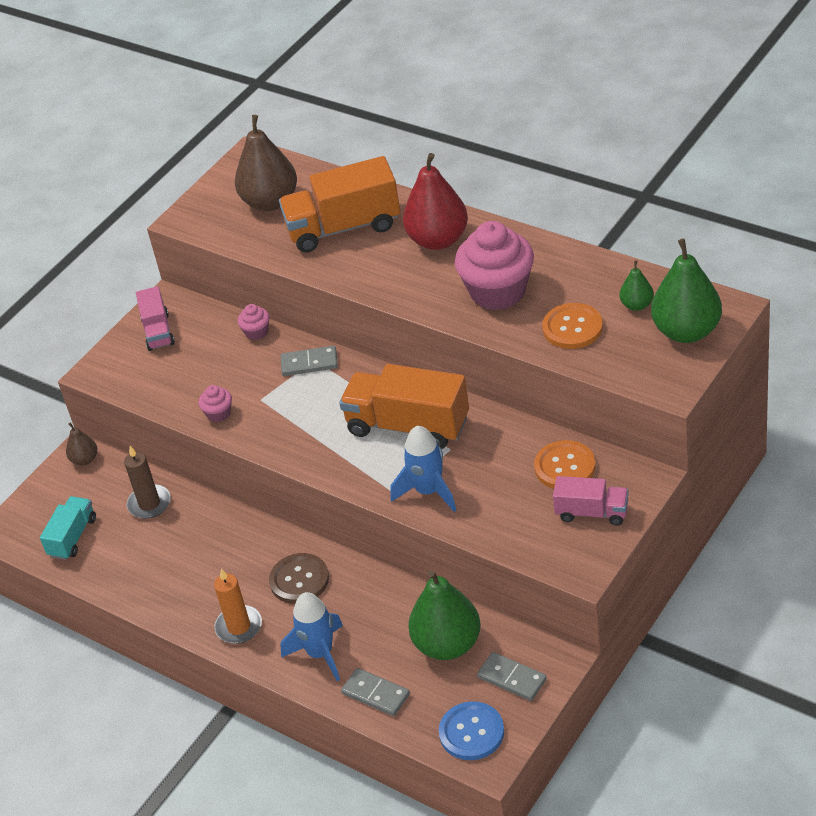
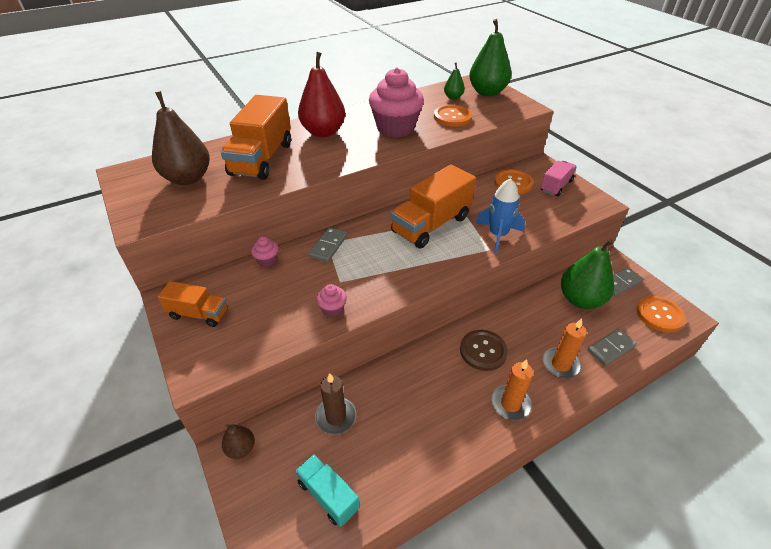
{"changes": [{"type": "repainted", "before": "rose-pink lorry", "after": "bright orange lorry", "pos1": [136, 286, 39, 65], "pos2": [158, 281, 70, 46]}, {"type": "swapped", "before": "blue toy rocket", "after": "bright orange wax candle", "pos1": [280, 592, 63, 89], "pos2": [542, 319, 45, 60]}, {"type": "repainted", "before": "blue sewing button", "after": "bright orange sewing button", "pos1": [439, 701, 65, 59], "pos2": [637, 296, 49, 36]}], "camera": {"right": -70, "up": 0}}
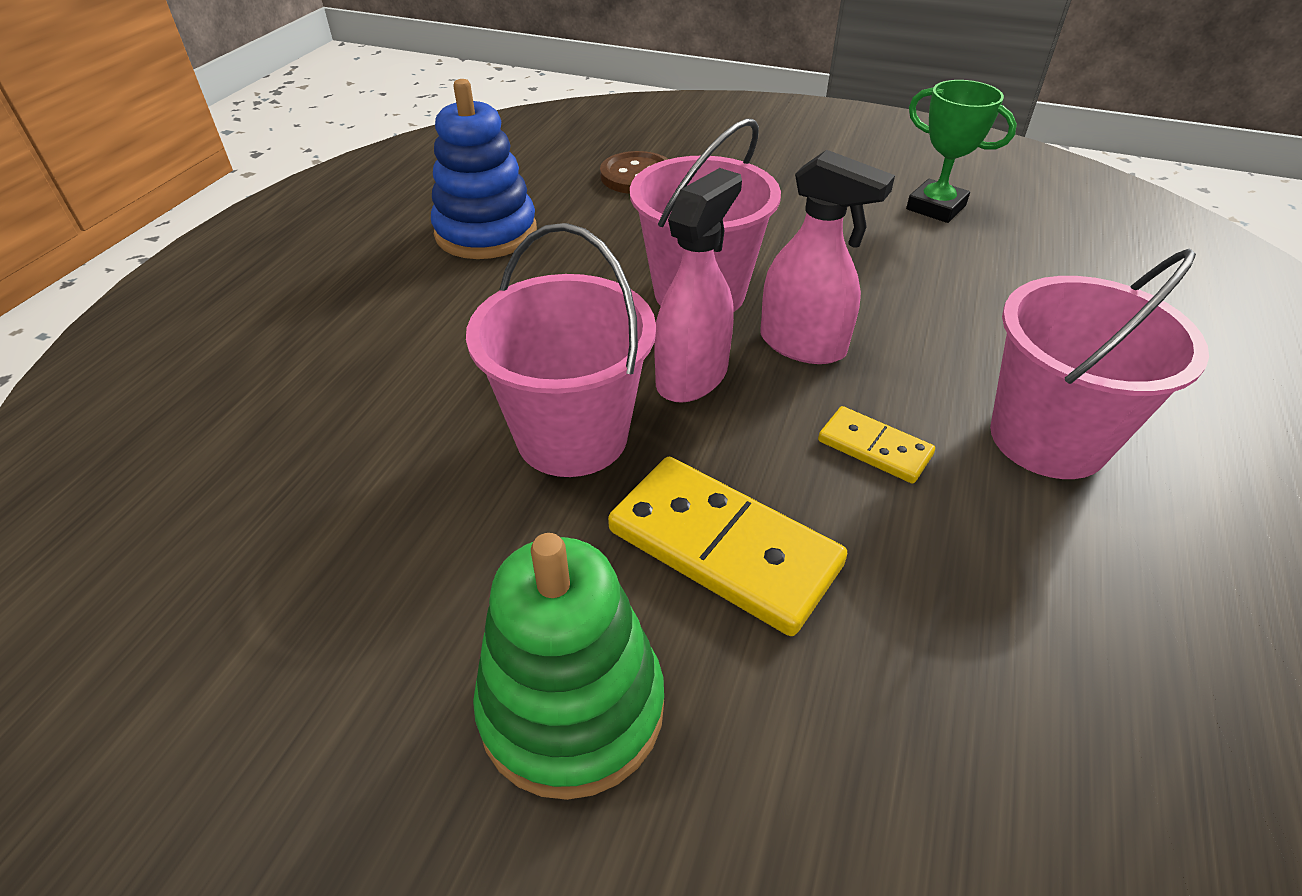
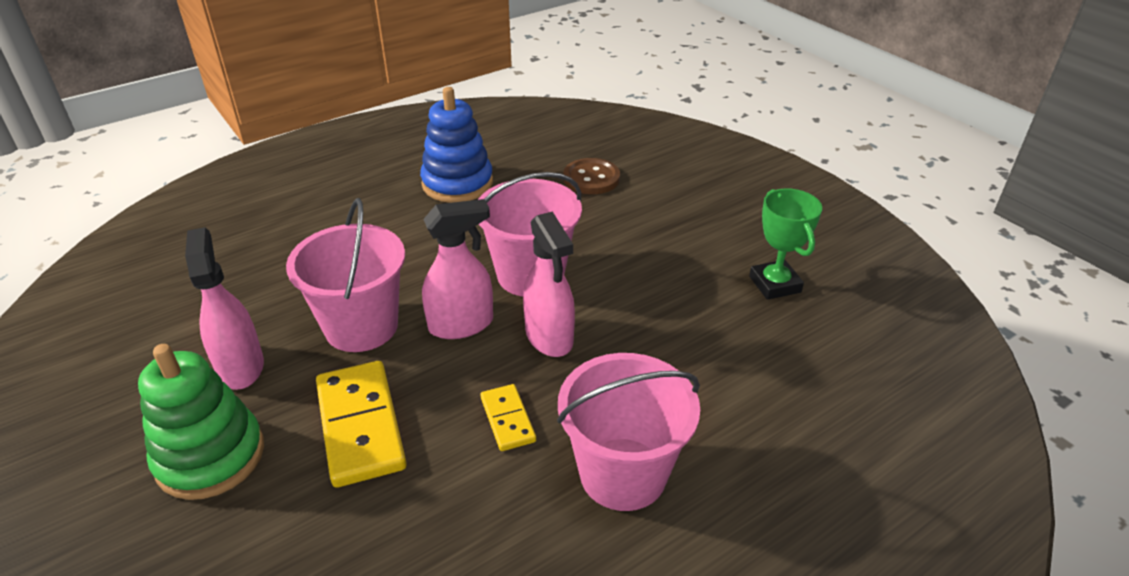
{"changes": [{"type": "new", "after": "rose-pink spray bottle", "pos2": [185, 227, 79, 163]}], "camera": {"right": 35, "up": -5}}
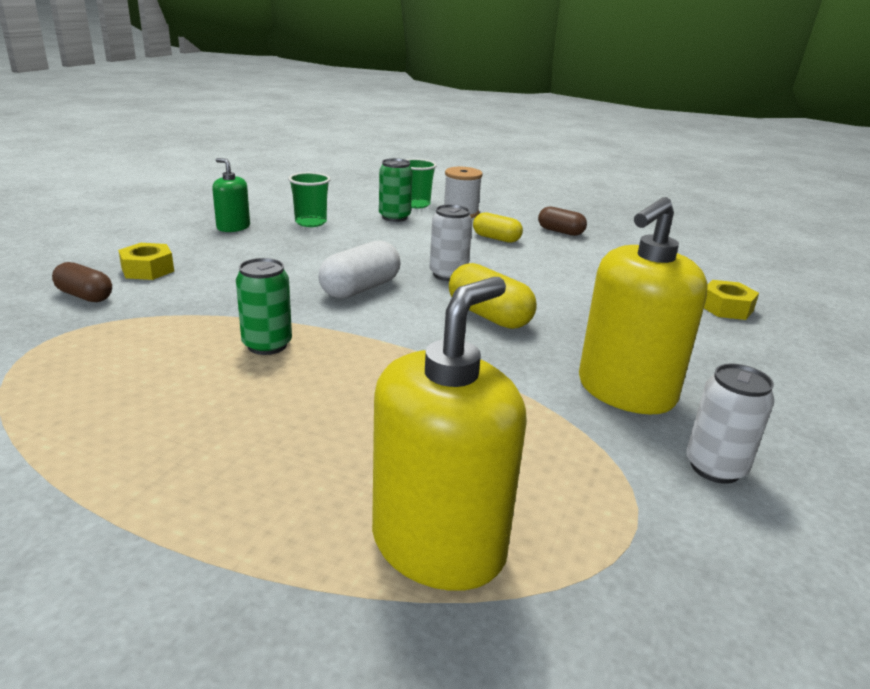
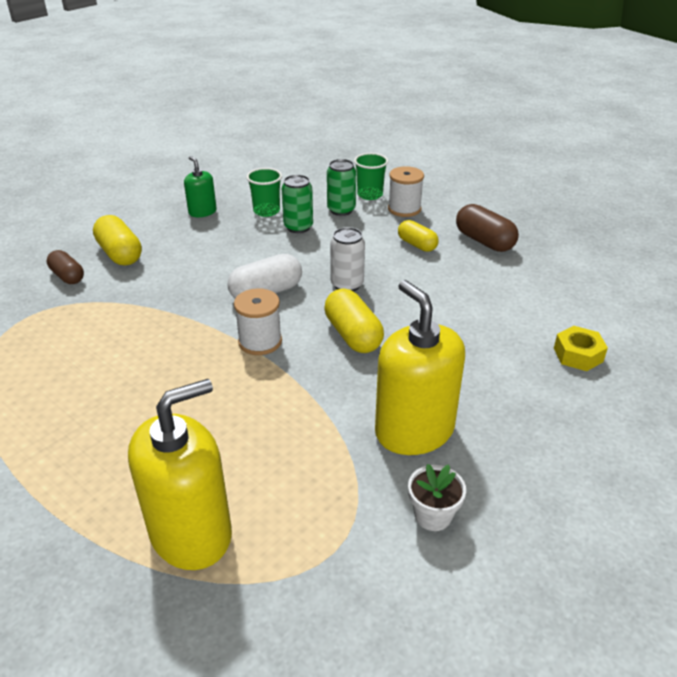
{"changes": [{"type": "swapped", "before": "bright yellow hex nut", "after": "bright yellow pill shape", "pos1": [118, 243, 56, 37], "pos2": [93, 215, 49, 50]}, {"type": "new", "after": "snow-white bobbin", "pos2": [234, 288, 48, 67]}, {"type": "shifted", "before": "green soda can", "pos1": [236, 258, 56, 97], "pos2": [282, 175, 31, 58]}, {"type": "rotated", "before": "bright yellow soap pump", "pos1": [579, 197, 129, 217], "pos2": [375, 280, 90, 175], "turn": 90}, {"type": "swapped", "before": "snow-white soda can", "after": "snow-white plant pot", "pos1": [686, 363, 88, 121], "pos2": [408, 464, 58, 67]}, {"type": "scaled", "before": "russet pill shape", "pos1": [538, 207, 49, 29], "pos2": [456, 204, 63, 48], "scale": 1.5}], "camera": {"right": 20, "up": 10}}
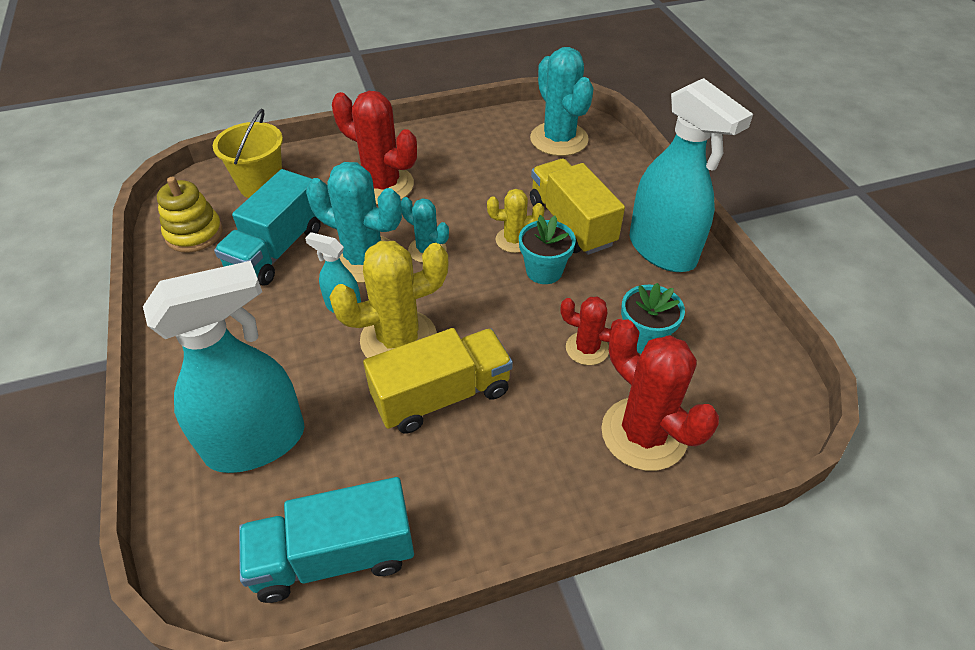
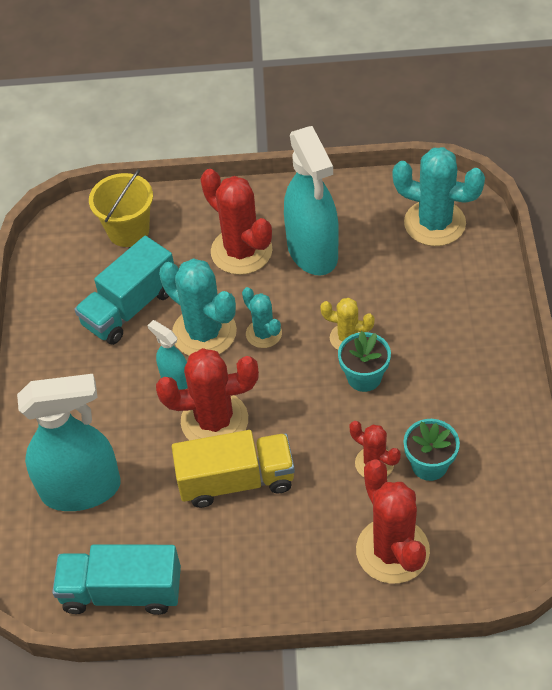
{"changes": [{"type": "repainted", "before": "bright yellow prickly plant", "after": "scarlet prickly plant", "pos1": [329, 241, 119, 117], "pos2": [156, 348, 103, 93]}, {"type": "shifted", "before": "aqua spray bottle", "pos1": [630, 78, 123, 194], "pos2": [284, 126, 55, 150]}, {"type": "rotated", "before": "aqua prickly plant", "pos1": [530, 47, 64, 109], "pos2": [393, 147, 92, 99], "turn": -60}, {"type": "gone", "before": "bright yellow stacking rings", "pos1": [157, 177, 66, 75]}, {"type": "gone", "before": "bright yellow lorry", "pos1": [530, 159, 95, 96]}], "camera": {"right": 20, "up": 5}}
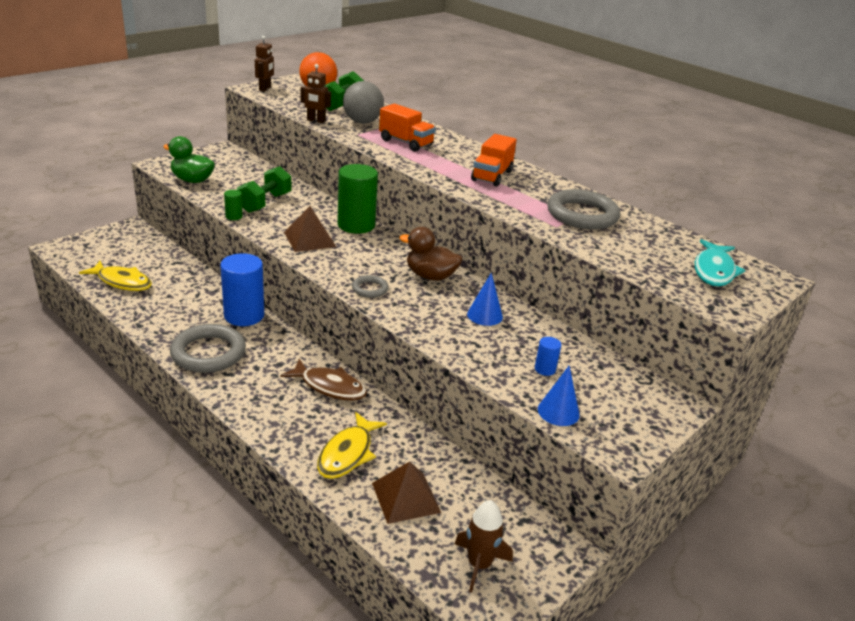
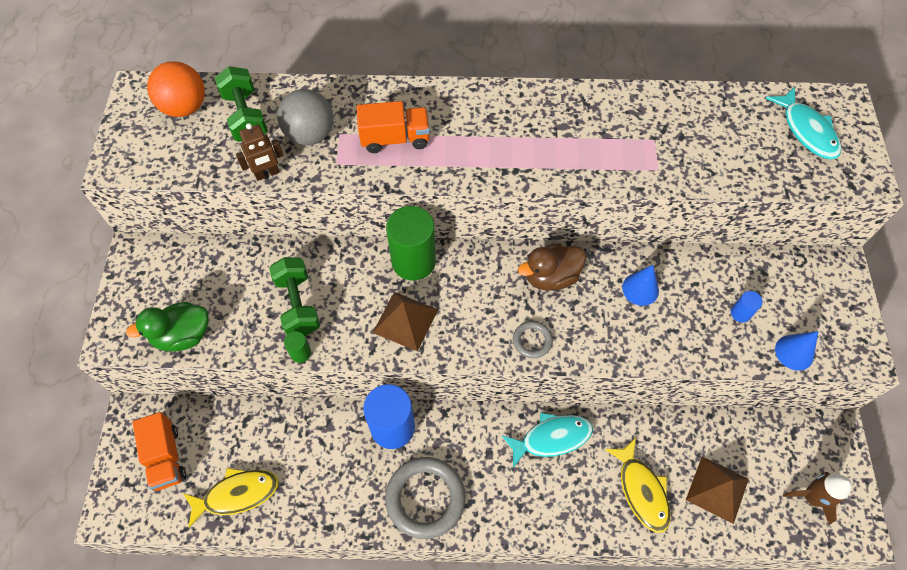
{"changes": [{"type": "shifted", "before": "bright orange lorry", "pos1": [471, 134, 46, 53], "pos2": [133, 412, 53, 79]}, {"type": "repainted", "before": "russet toy fish", "after": "aqua toy fish", "pos1": [280, 359, 87, 42], "pos2": [502, 413, 91, 55]}, {"type": "gone", "before": "russet robot", "pos1": [255, 36, 19, 56]}, {"type": "gone", "before": "grey hoop", "pos1": [547, 189, 73, 41]}], "camera": {"right": -40, "up": 30}}
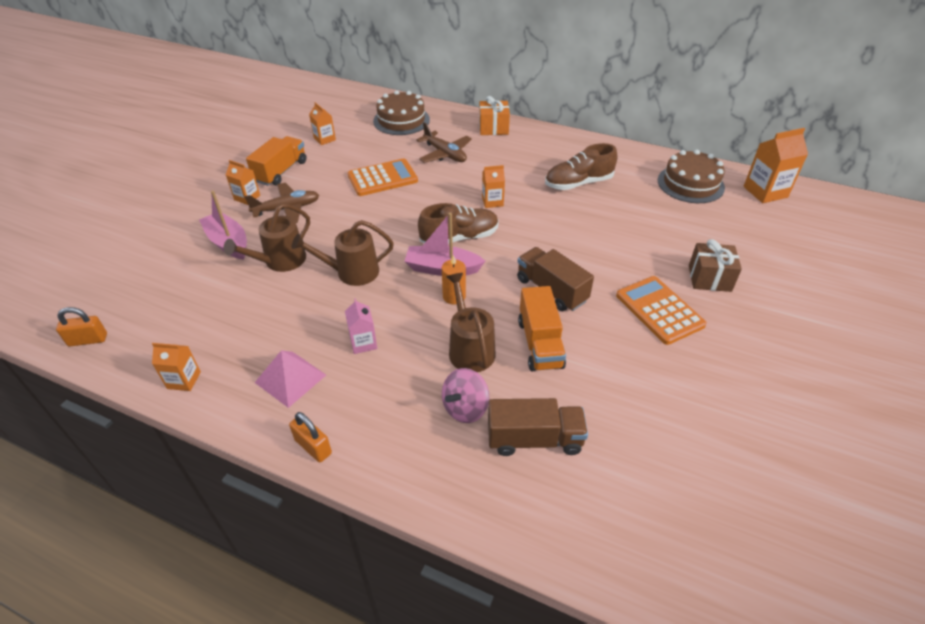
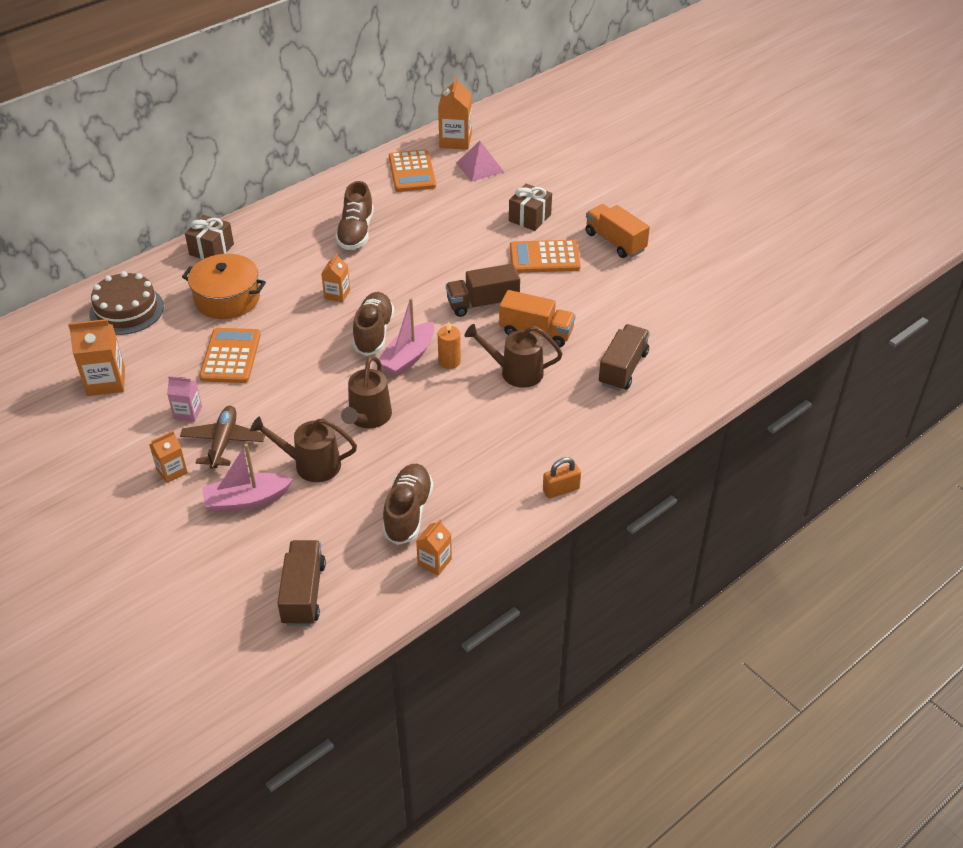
{"changes": [{"type": "scaled", "before": "bright orange carton", "pos1": [309, 102, 27, 43], "pos2": [68, 319, 57, 77], "scale": 1.67}, {"type": "shifted", "before": "rose-pink carton", "pos1": [345, 298, 32, 56], "pos2": [167, 376, 35, 46]}, {"type": "swapped", "before": "russet plane", "after": "bright orange pot", "pos1": [416, 122, 56, 41], "pos2": [182, 254, 84, 65]}, {"type": "repainted", "before": "bright orange wrapped gift", "after": "russet wrapped gift", "pos1": [479, 96, 31, 39], "pos2": [185, 215, 49, 44]}, {"type": "rotated", "before": "russet sprinkling can", "pos1": [224, 204, 86, 68], "pos2": [250, 416, 107, 66], "turn": 120}, {"type": "new", "after": "russet lorry", "pos2": [277, 540, 49, 86]}, {"type": "new", "after": "russet sneaker", "pos2": [382, 464, 51, 81]}, {"type": "swapped", "before": "russet layer cake", "after": "bright orange adding machine", "pos1": [658, 150, 67, 53], "pos2": [389, 150, 47, 42]}, {"type": "shifted", "before": "rose-pink solid pyramid", "pos1": [254, 350, 72, 58], "pos2": [456, 141, 48, 40]}, {"type": "shifted", "before": "bright orange lorry", "pos1": [246, 136, 60, 50], "pos2": [585, 204, 65, 54]}, {"type": "gone", "before": "bright orange padlock", "pos1": [56, 307, 51, 39]}, {"type": "gone", "before": "rose-pink toy top", "pos1": [442, 368, 47, 55]}], "camera": {"right": -65, "up": 0}}
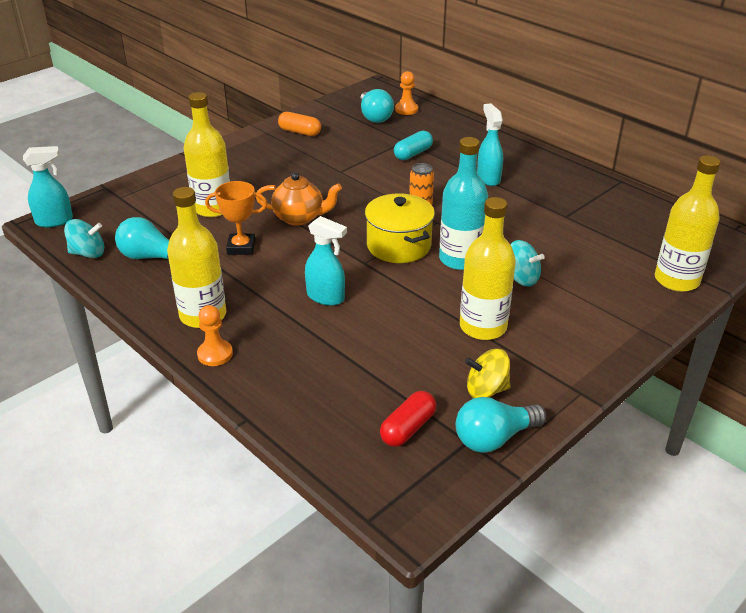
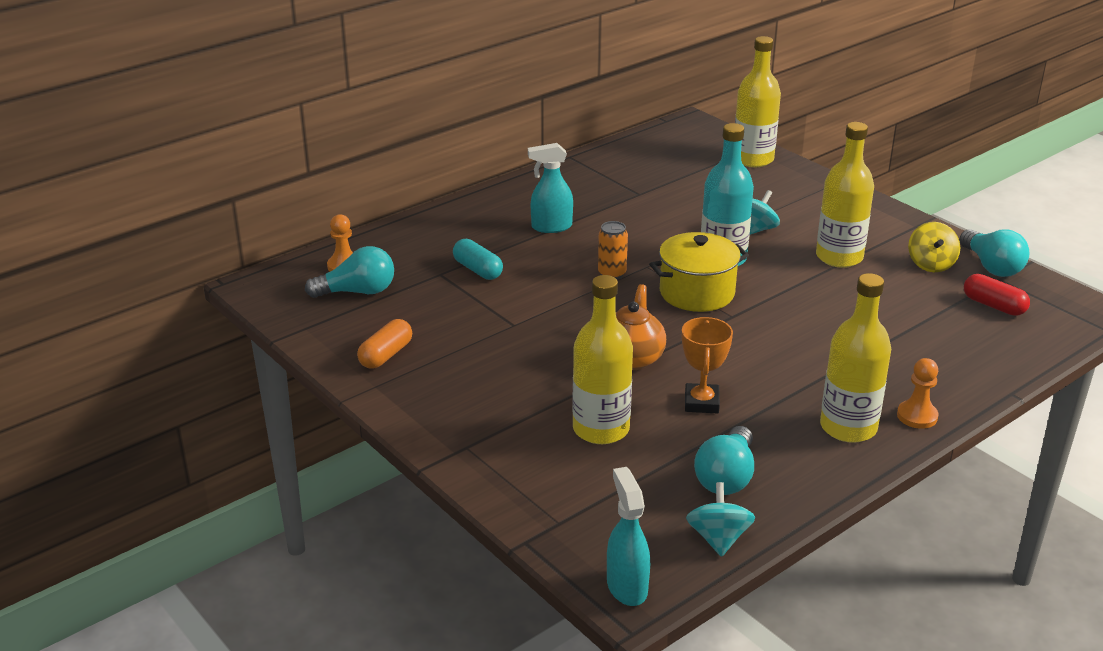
{"changes": [{"type": "gone", "before": "aqua spray bottle", "pos1": [305, 216, 42, 90]}], "camera": {"right": -85, "up": -5}}
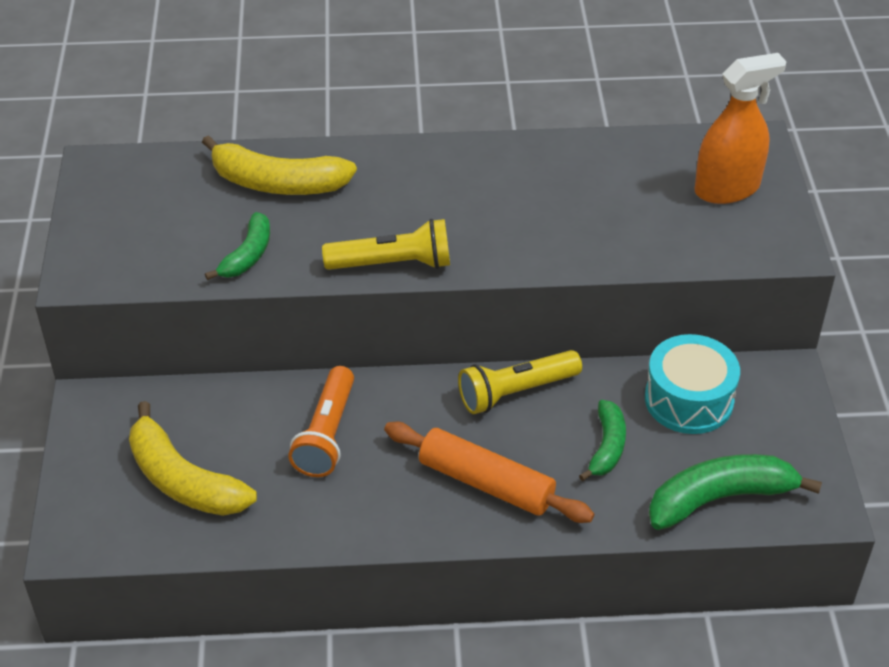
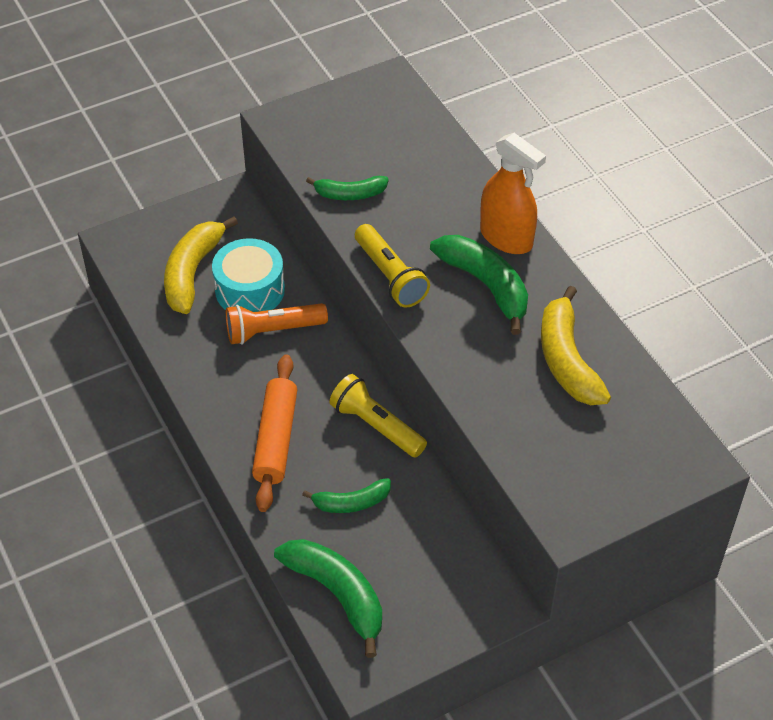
{"changes": [{"type": "shifted", "before": "aqua drum", "pos1": [645, 334, 95, 100], "pos2": [212, 238, 73, 74]}, {"type": "new", "after": "green banana", "pos2": [430, 235, 98, 100]}, {"type": "shifted", "before": "bright orange spray bottle", "pos1": [695, 53, 92, 151], "pos2": [480, 133, 66, 121]}, {"type": "shifted", "before": "bright yellow banana", "pos1": [202, 135, 155, 60], "pos2": [541, 286, 70, 119]}], "camera": {"right": 65, "up": 5}}
